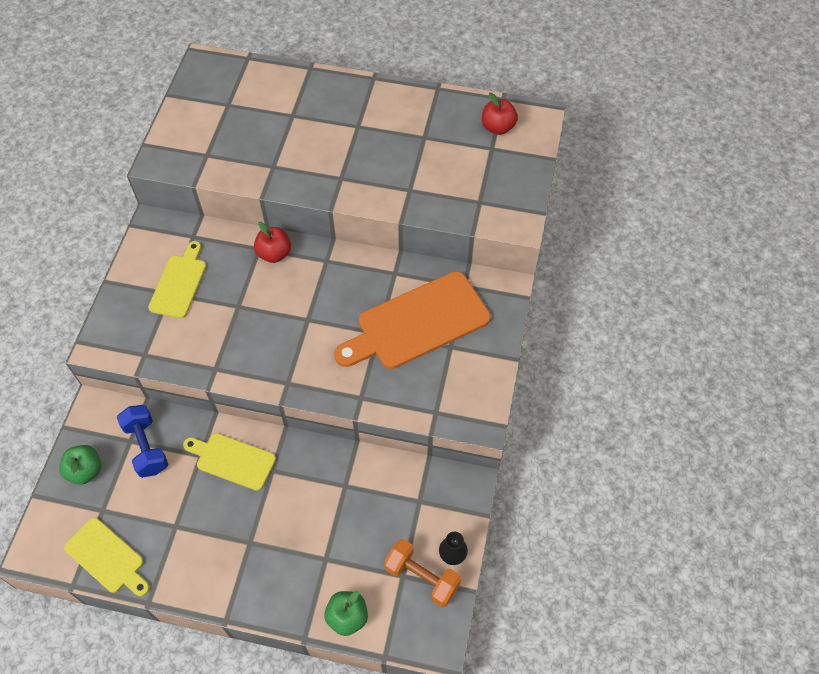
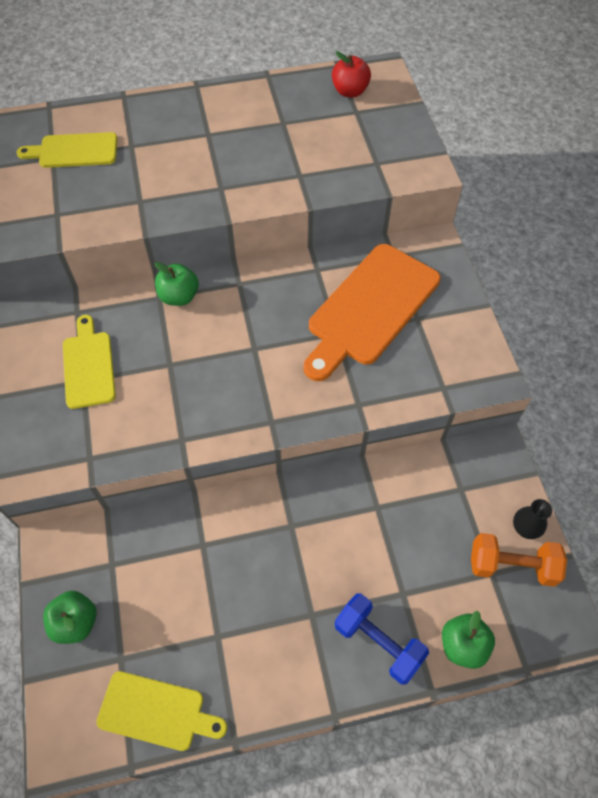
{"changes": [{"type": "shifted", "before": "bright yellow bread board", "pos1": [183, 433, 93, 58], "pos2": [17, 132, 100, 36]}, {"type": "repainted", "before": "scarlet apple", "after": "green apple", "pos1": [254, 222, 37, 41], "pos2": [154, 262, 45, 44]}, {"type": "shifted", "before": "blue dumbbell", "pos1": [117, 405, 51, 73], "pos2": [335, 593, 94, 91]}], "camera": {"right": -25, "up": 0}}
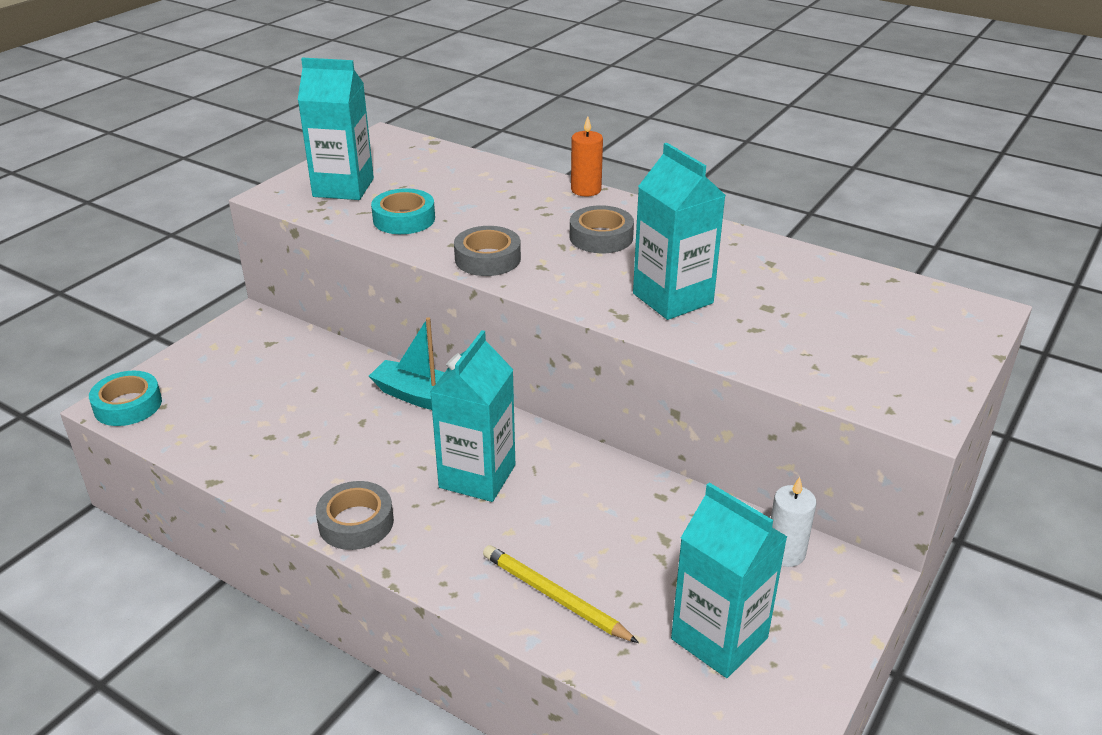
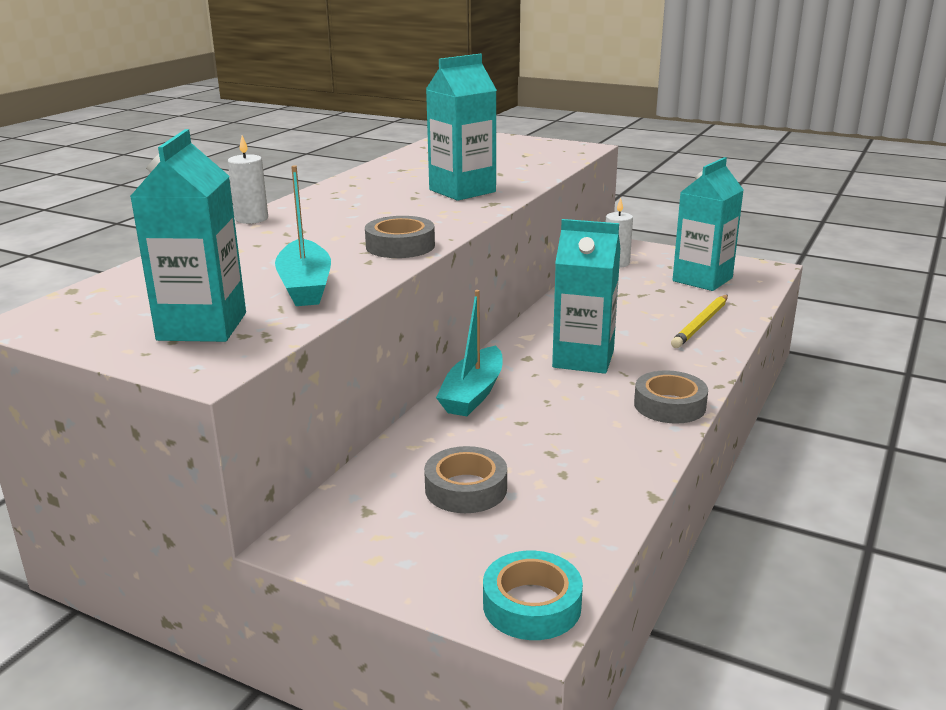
{"changes": [{"type": "repainted", "before": "bright orange wax candle", "after": "snow-white wax candle", "pos1": [571, 116, 32, 81], "pos2": [228, 136, 40, 88]}, {"type": "swapped", "before": "aqua sticky tape", "after": "aqua sailboat", "pos1": [371, 188, 64, 46], "pos2": [275, 165, 56, 141]}, {"type": "shifted", "before": "grey sticky tape", "pos1": [570, 205, 64, 48], "pos2": [424, 446, 83, 67]}], "camera": {"right": -95, "up": -10}}
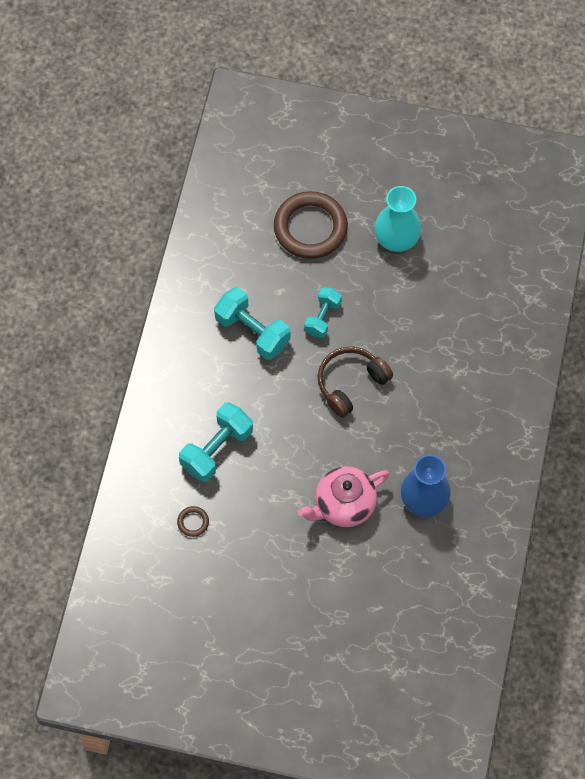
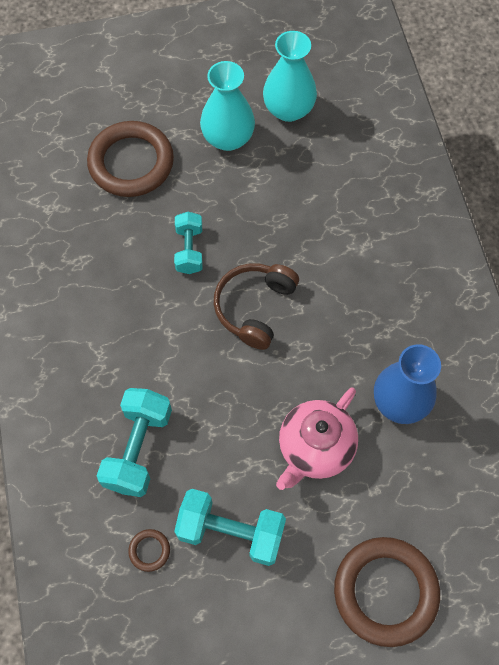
{"changes": [{"type": "shifted", "before": "aqua dumbbell", "pos1": [214, 287, 77, 73], "pos2": [174, 489, 112, 77]}, {"type": "new", "after": "aqua tall vase", "pos2": [263, 31, 54, 91]}, {"type": "new", "after": "russet hoop", "pos2": [334, 537, 106, 110]}], "camera": {"right": -25, "up": 0}}
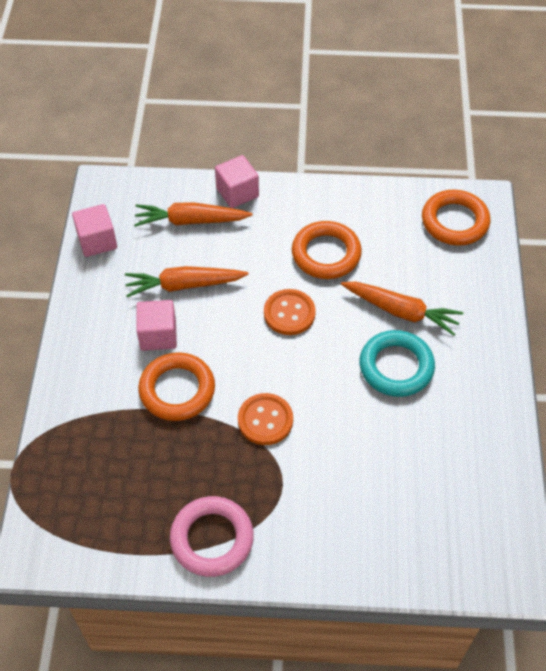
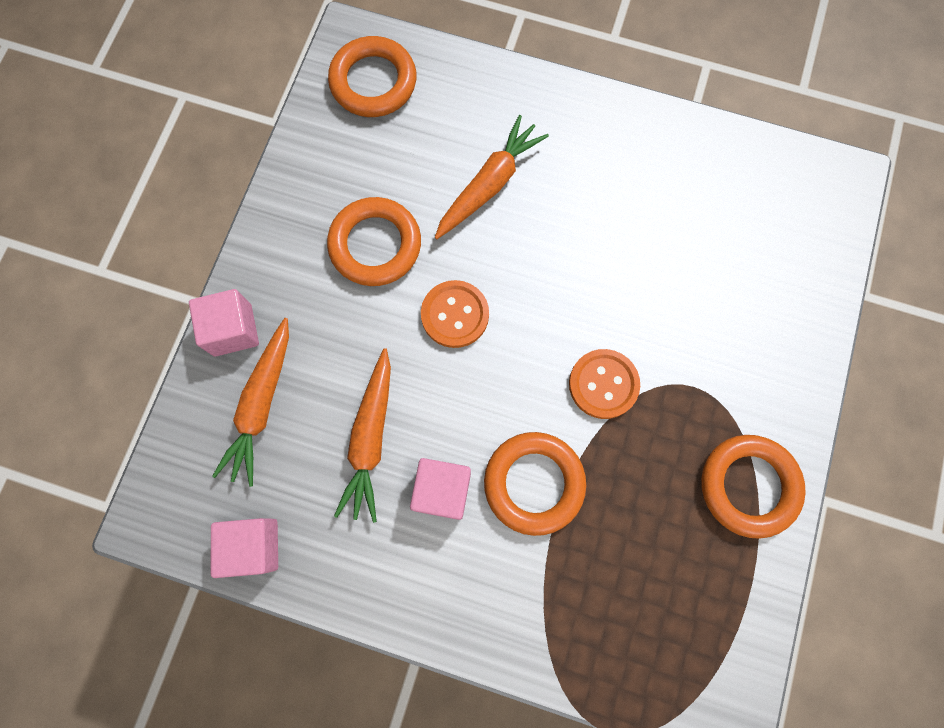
{"changes": [{"type": "repainted", "before": "rose-pink hoop", "after": "bright orange hoop", "pos1": [170, 496, 84, 81], "pos2": [701, 435, 105, 104]}, {"type": "gone", "before": "aqua hoop", "pos1": [359, 330, 76, 67]}], "camera": {"right": -75, "up": 20}}
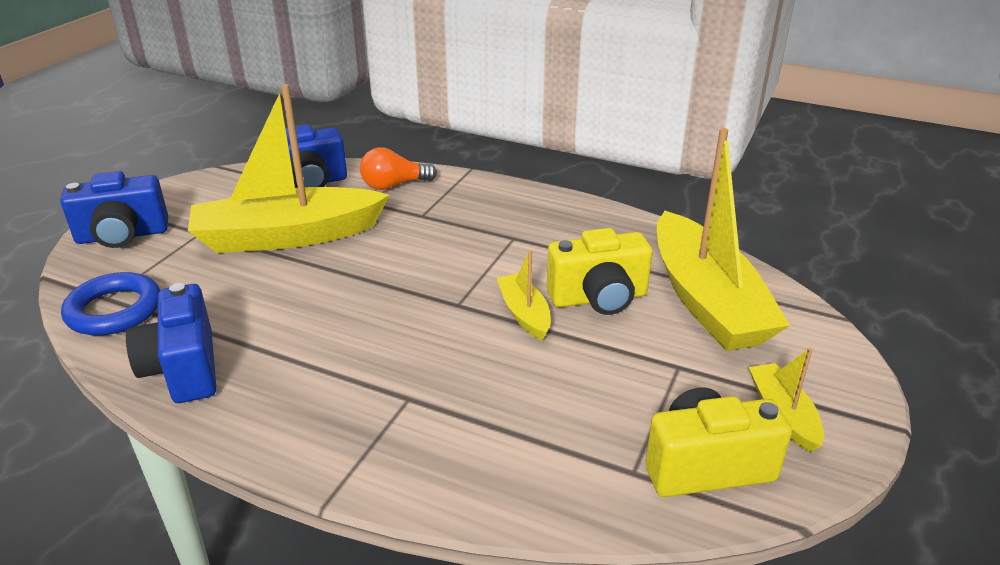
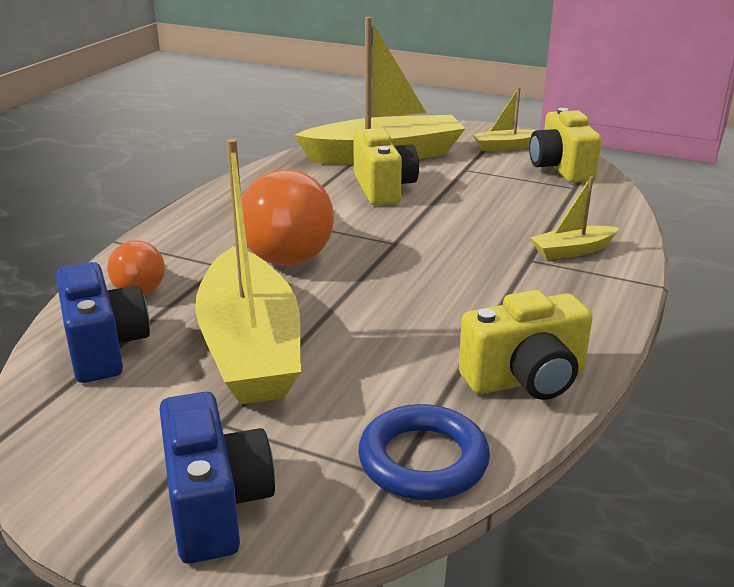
{"changes": [{"type": "new", "after": "bright orange lightbulb", "pos2": [241, 169, 93, 97]}, {"type": "repainted", "before": "blue camera", "after": "bright yellow camera", "pos1": [126, 283, 90, 120], "pos2": [459, 290, 134, 110]}, {"type": "shifted", "before": "bright yellow sailboat", "pos1": [497, 250, 54, 90], "pos2": [530, 176, 89, 84]}], "camera": {"right": -90, "up": -5}}
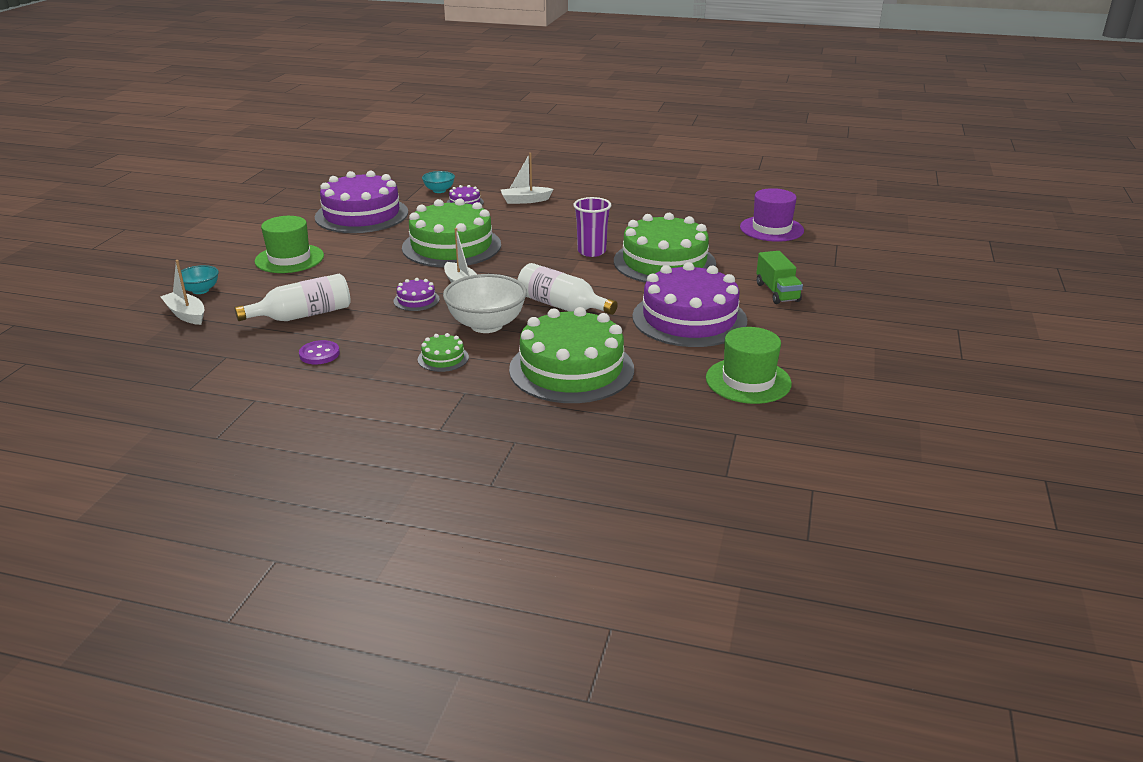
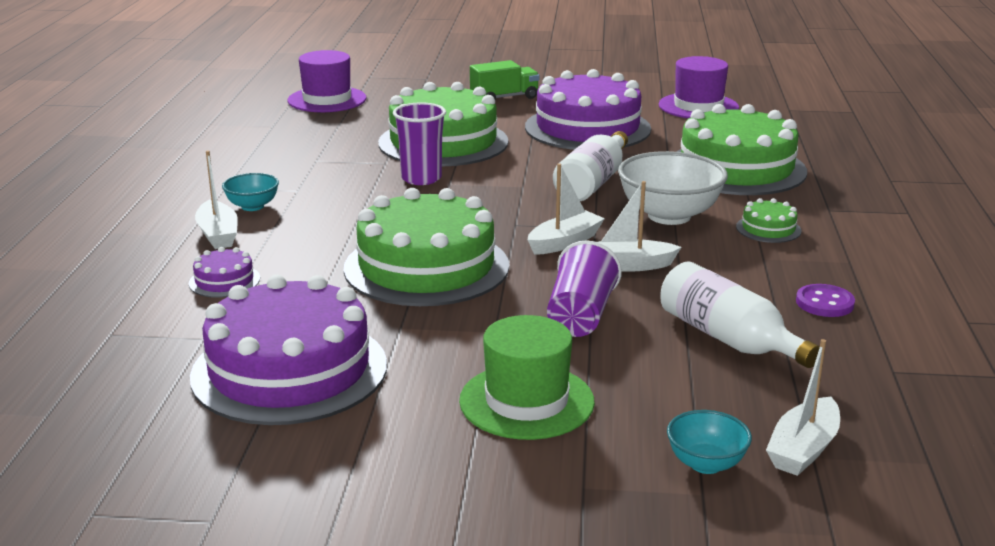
{"changes": [{"type": "shifted", "before": "aqua serving bowl", "pos1": [422, 171, 33, 22], "pos2": [222, 173, 57, 38]}, {"type": "new", "after": "royal purple beaker", "pos2": [547, 240, 75, 97]}, {"type": "swapped", "before": "royal purple layer cake", "after": "snow-white sailboat", "pos1": [393, 278, 47, 33], "pos2": [598, 181, 83, 91]}, {"type": "repainted", "before": "green tall hat", "after": "royal purple tall hat", "pos1": [706, 327, 86, 77], "pos2": [659, 56, 80, 63]}], "camera": {"right": -100, "up": -5}}
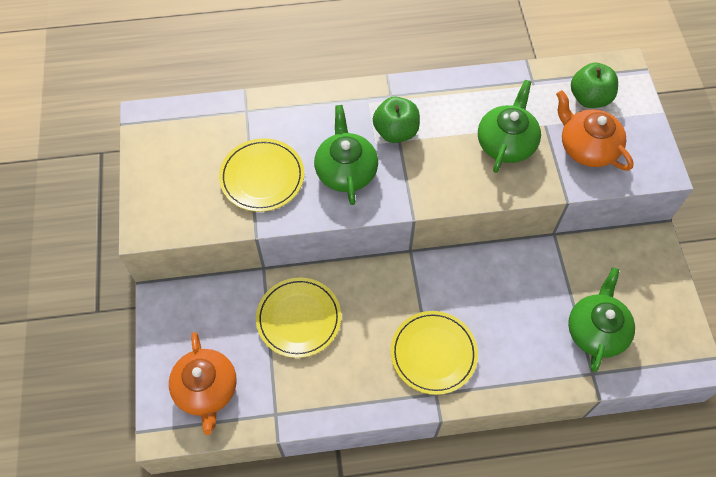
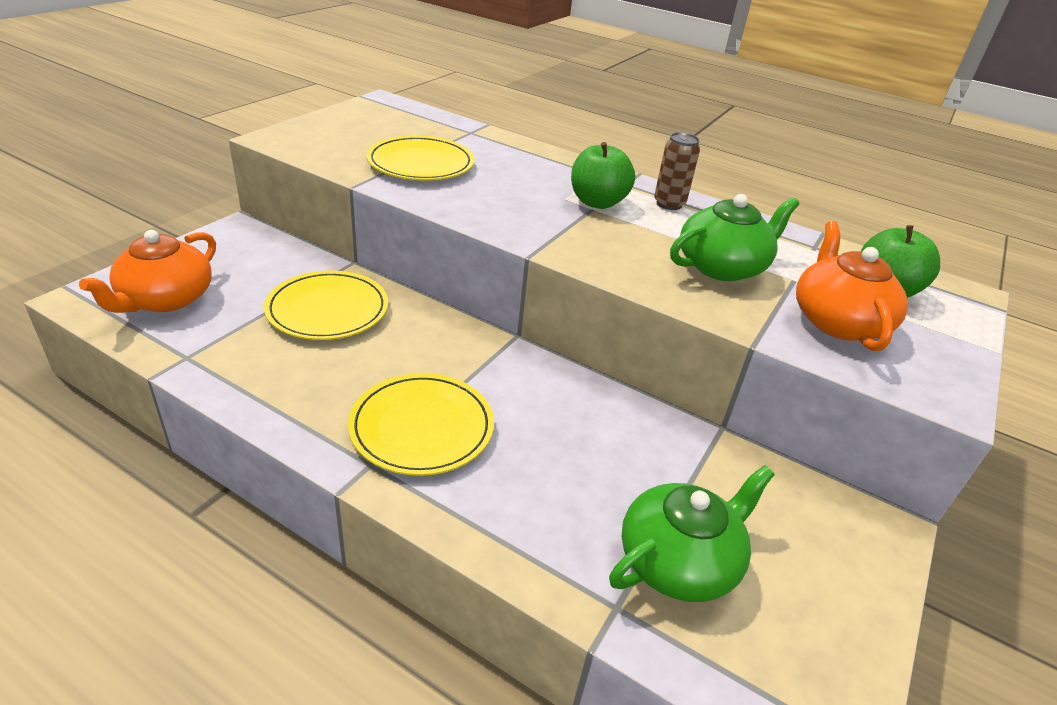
{"changes": [{"type": "new", "after": "russet soda can", "pos2": [654, 132, 46, 78]}, {"type": "gone", "before": "green tea pot", "pos1": [314, 105, 64, 100]}], "camera": {"right": 35, "up": -25}}
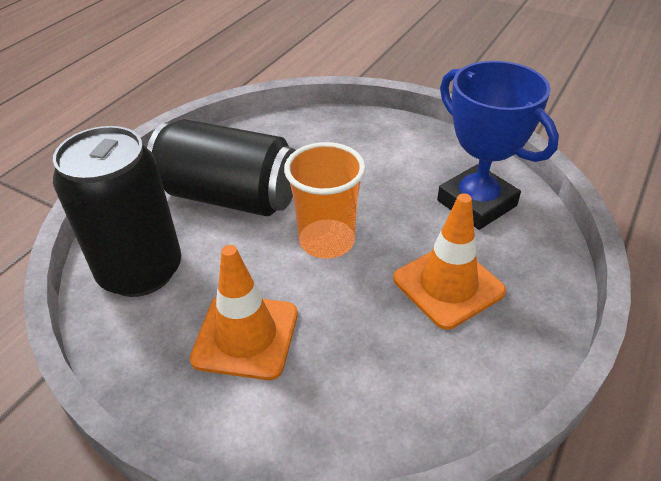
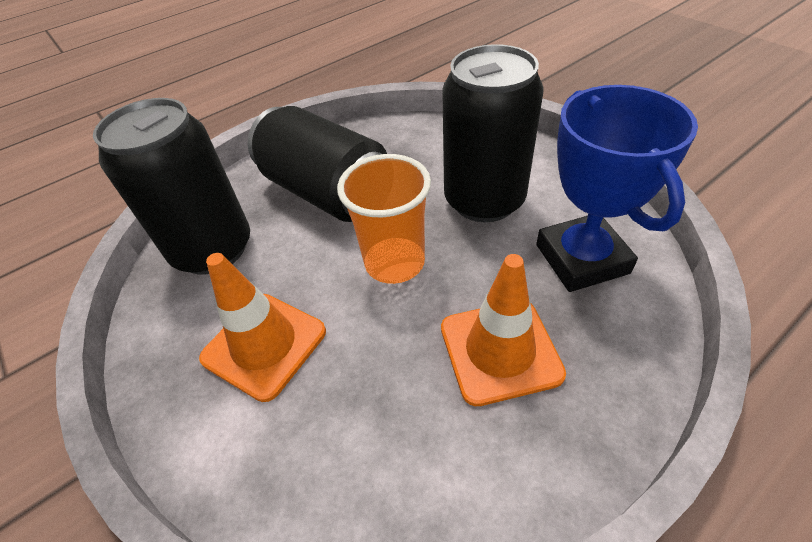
{"changes": [{"type": "new", "after": "jet-black soda can", "pos2": [442, 44, 102, 178]}], "camera": {"right": 25, "up": 5}}
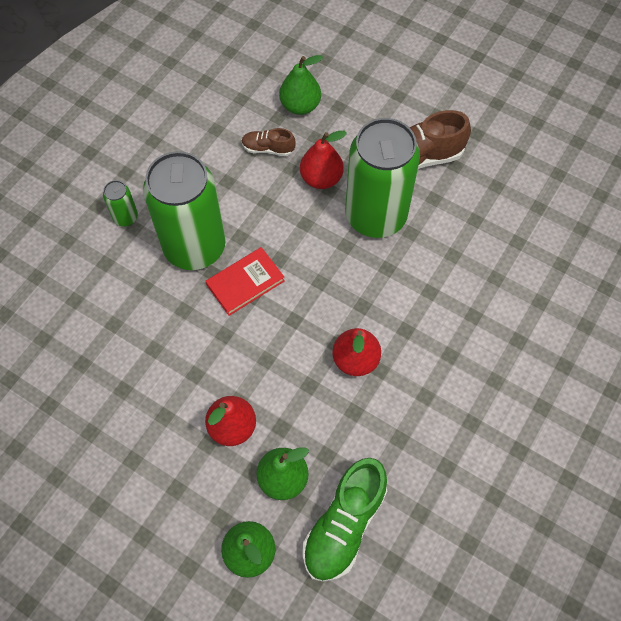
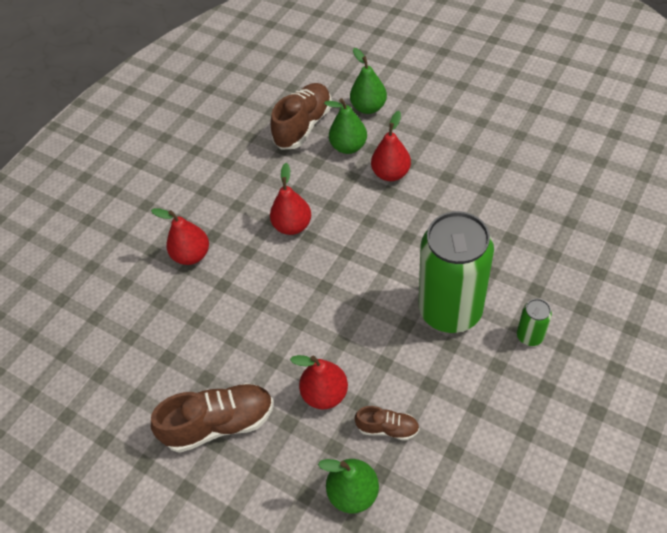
{"changes": [{"type": "new", "after": "scarlet toy pear", "pos2": [151, 208, 58, 57]}, {"type": "repainted", "before": "green sneaker", "after": "russet sneaker", "pos1": [303, 458, 84, 124], "pos2": [271, 83, 61, 67]}, {"type": "gone", "before": "scarlet hardback", "pos1": [206, 247, 79, 69]}, {"type": "gone", "before": "green soda can", "pos1": [345, 118, 75, 120]}], "camera": {"right": -175, "up": -10}}
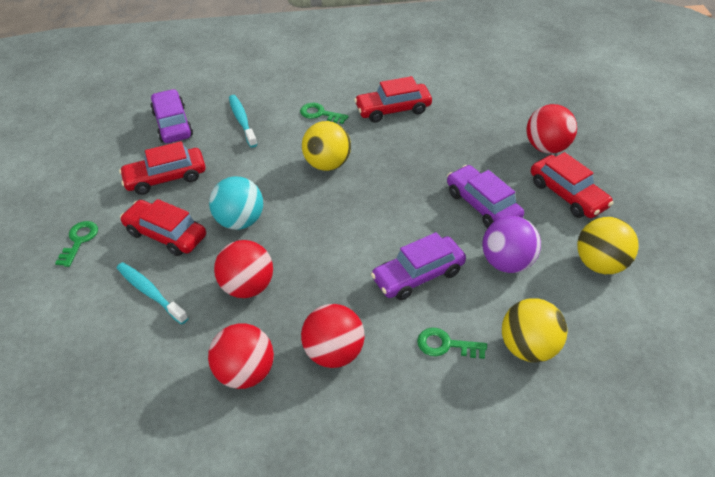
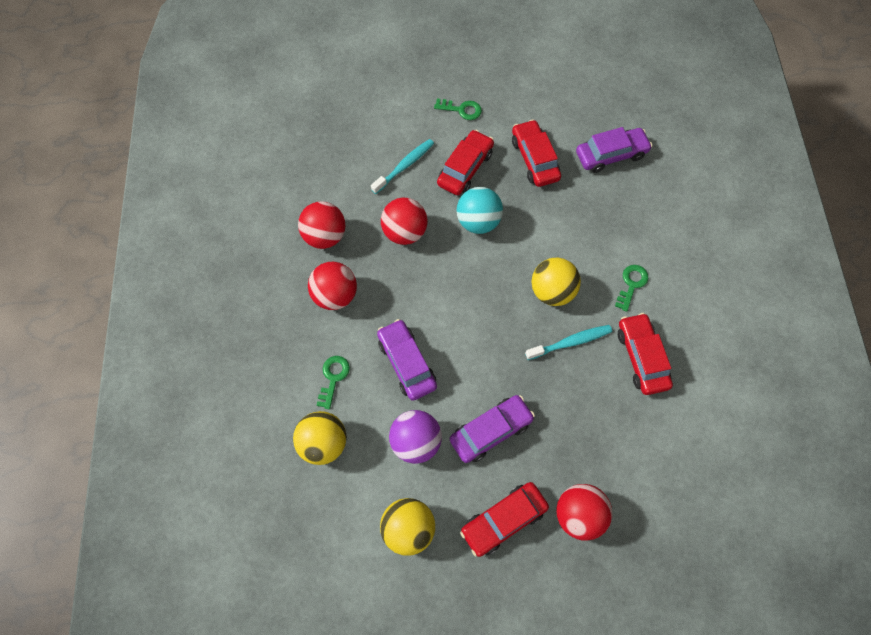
{"changes": [{"type": "shifted", "before": "aqua dental brush", "pos1": [229, 95, 28, 53], "pos2": [525, 325, 87, 35]}], "camera": {"right": 90, "up": 20}}
